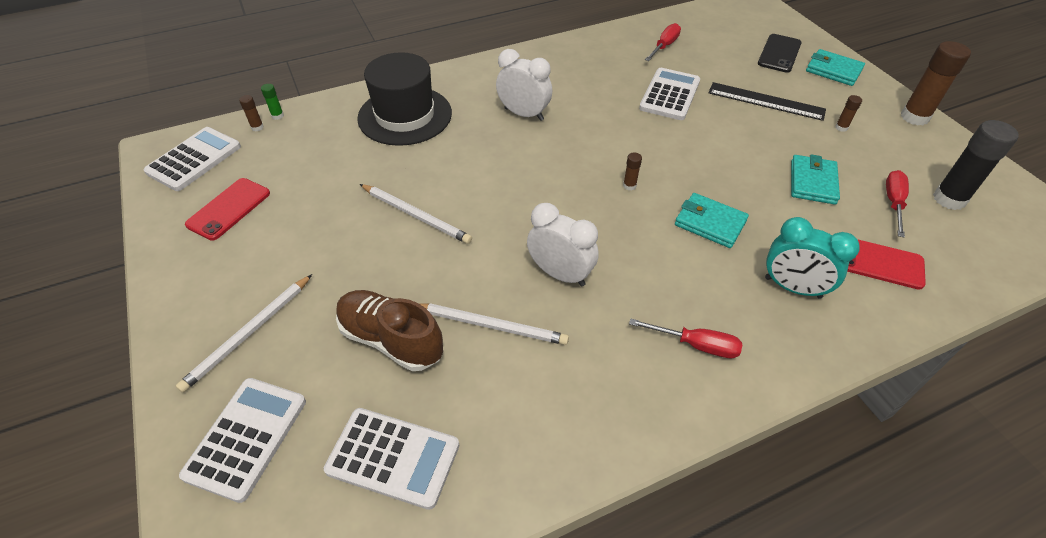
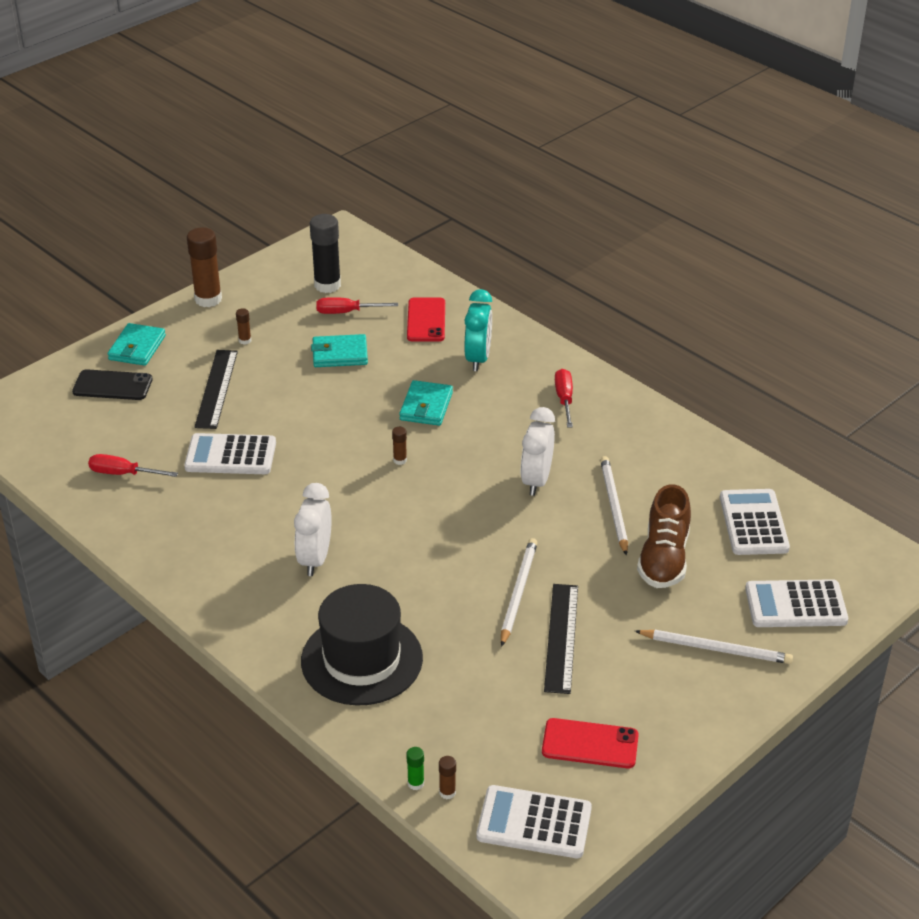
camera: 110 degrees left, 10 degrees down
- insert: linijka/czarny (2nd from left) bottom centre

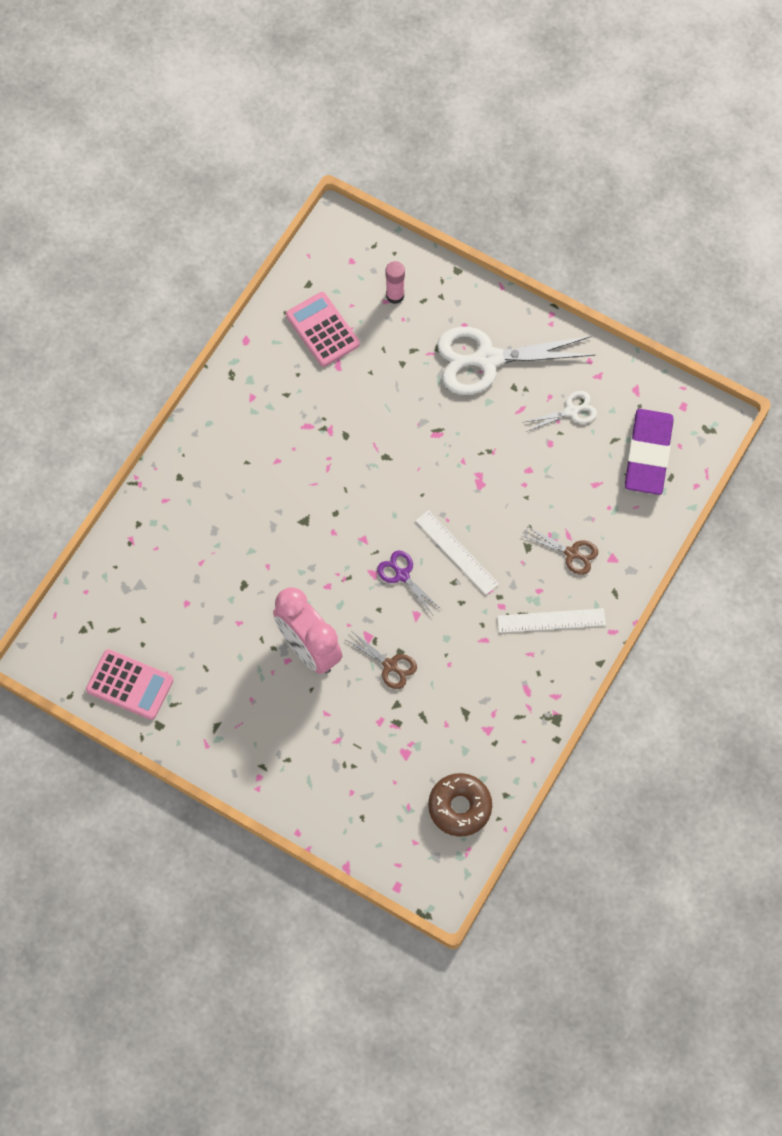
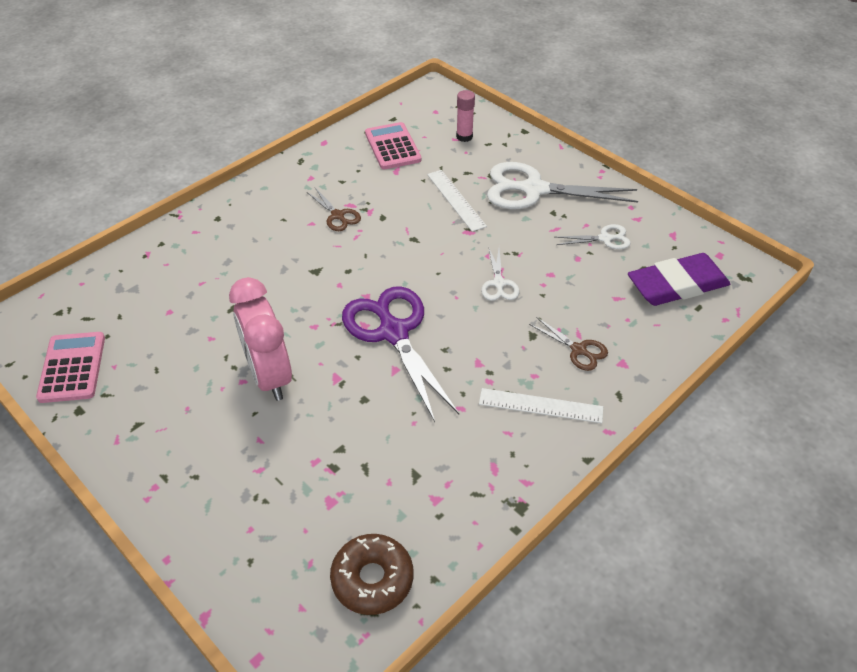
camera: 15 degrees right, 20 degrees down
- rotate: kalkulator/różowy (1st from left) middle left = middle left 135 degrees counterclockwise
- move: nożyczki/brązowy (1st from left) centre to top centre
- resize: nożyczki/fioletowy centre = centre x2.11
- move: linijka/biały (1st from left) centre to top centre
- insert: nożyczki/biały (1st from left) centre
- rotate: gumka do mazania/fioletowy middle right = middle right 45 degrees clockwise

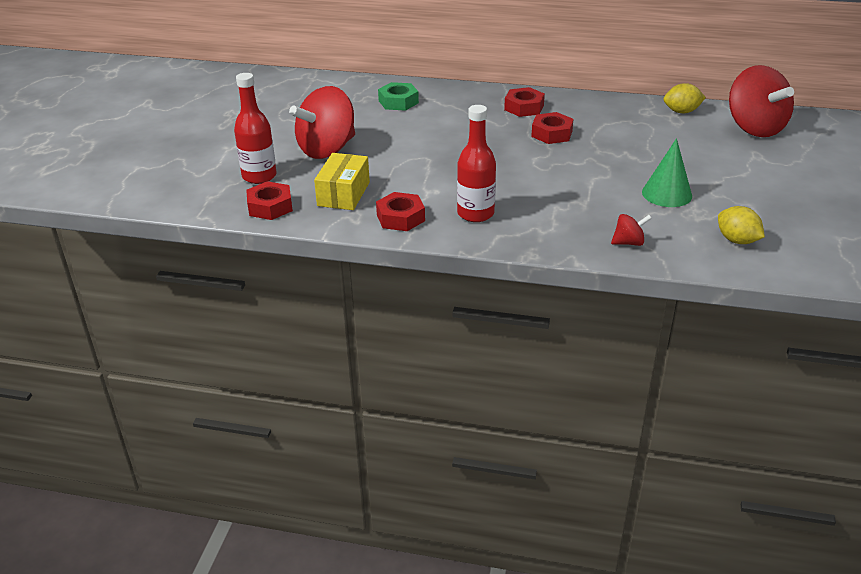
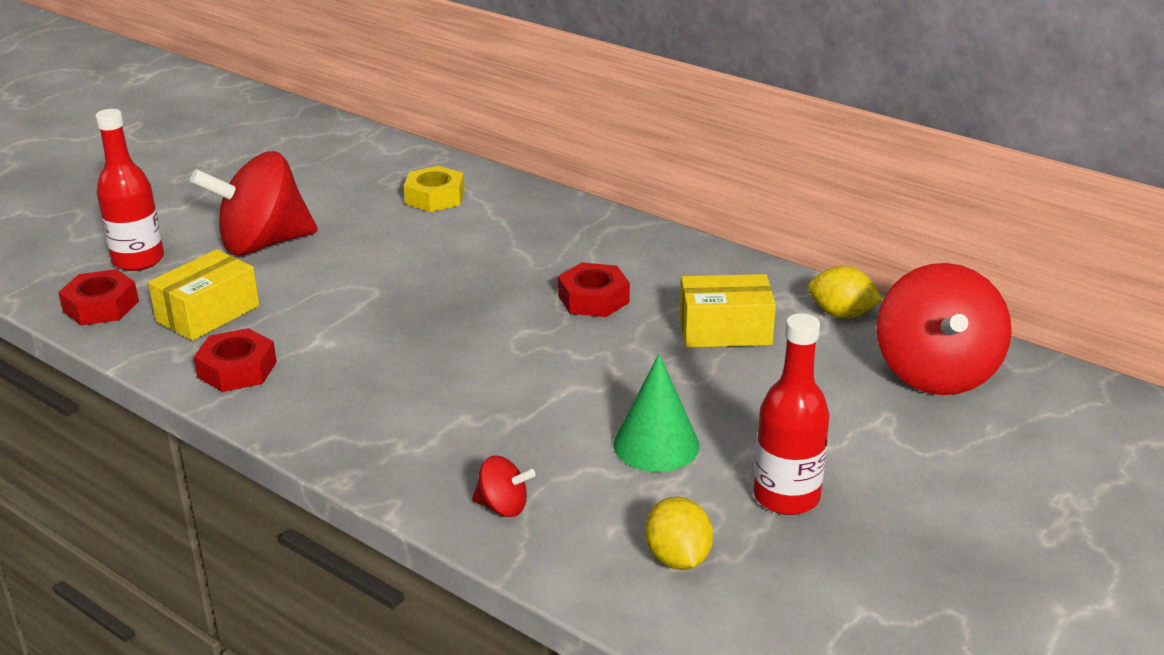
camera: 25 degrees right, 5 degrees down
- recolor: nakrętka/zielony top centre to nakrętka/żółty top centre
- insert: pudełko/żółty (2nd from left) centre
- move: butelka/czerwony (2nd from left) top centre to middle right
- delete: nakrętka/czerwony (3rd from left) top centre

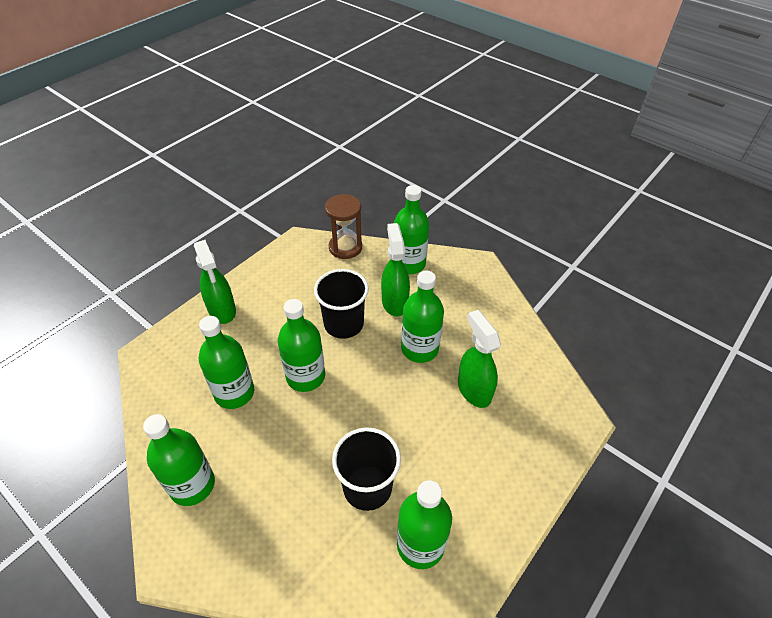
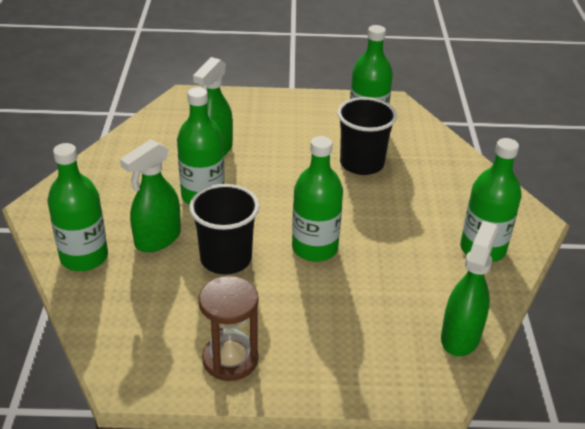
camera: 130 degrees left, 10 degrees down
- move: klepsydra/brązowy centre to bottom centre
- move: spryskiwacz/zielony (1st from left in the first image) middle left to spryskiwacz/zielony (3rd from left) bottom right
- delete: butelka/zielony (2nd from left) middle left

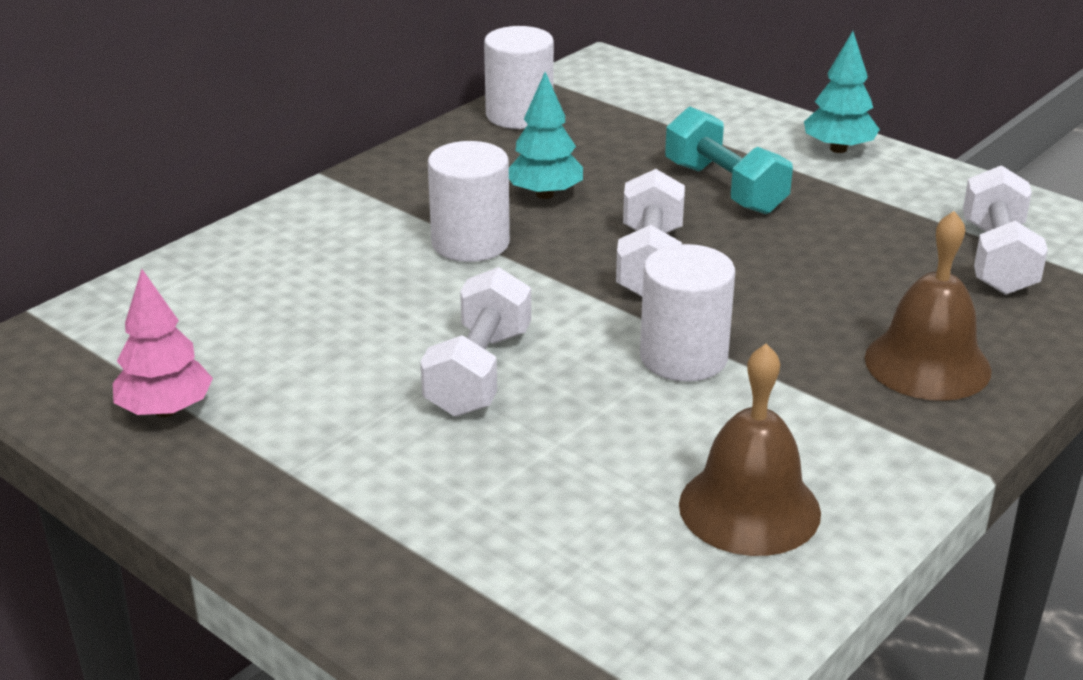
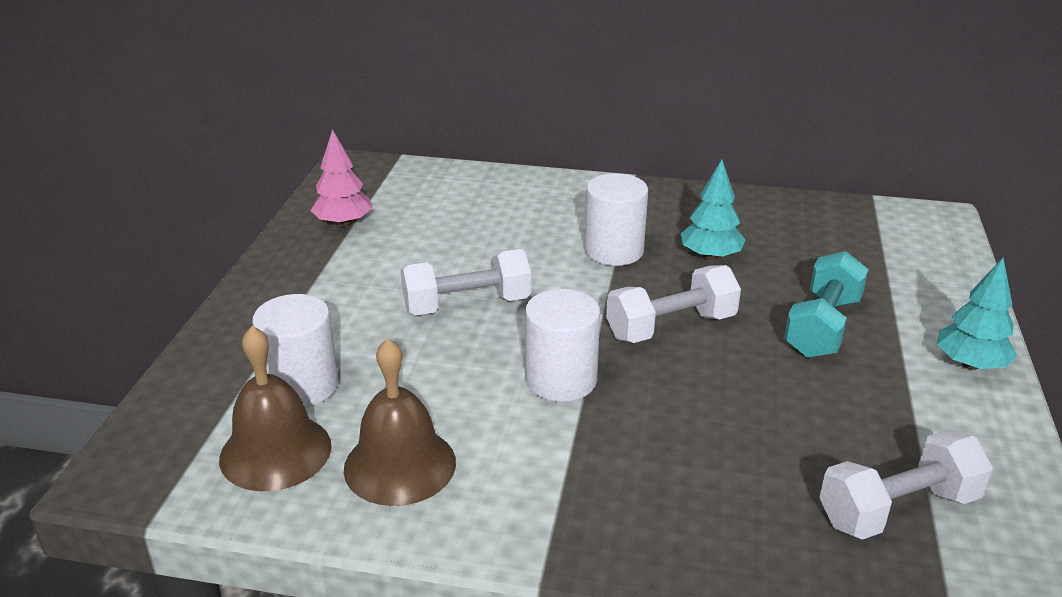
camera: 60 degrees right, 0 degrees up
- move: dzwonek/brązowy (2nd from left in the first image) middle right to dzwonek/brązowy (1st from left) bottom left
- move: walec/biały (2nd from left in the first image) top centre to walec/biały (1st from left) middle left

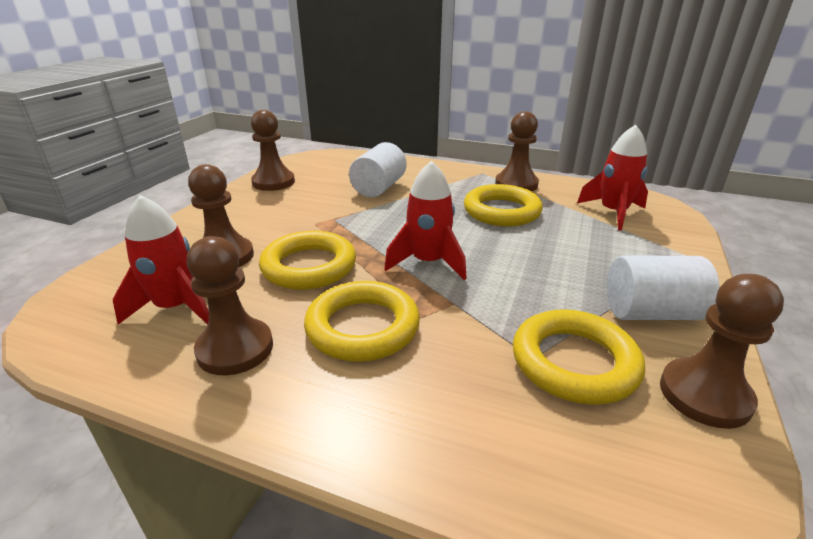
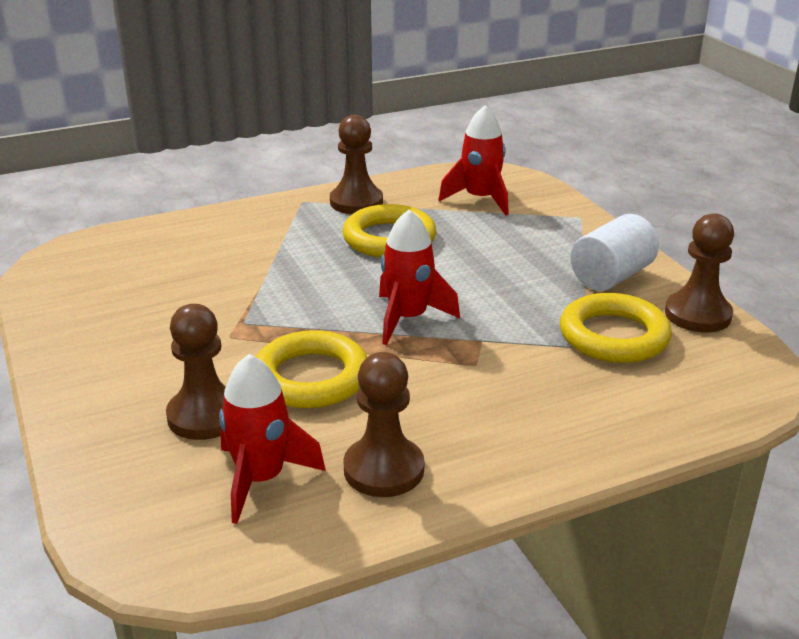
camera: 45 degrees left, 0 degrees up
- delete: pionek/brązowy (3rd from left) top centre
- delete: pierścień/żółty (2nd from left) centre
- delete: walec/biały (1st from left) top centre

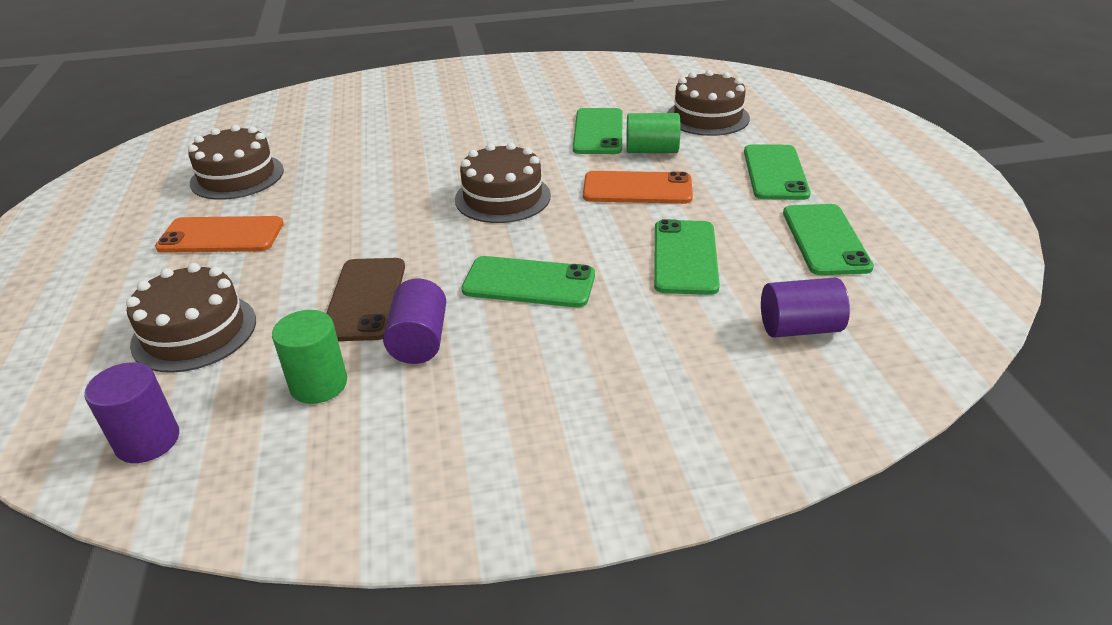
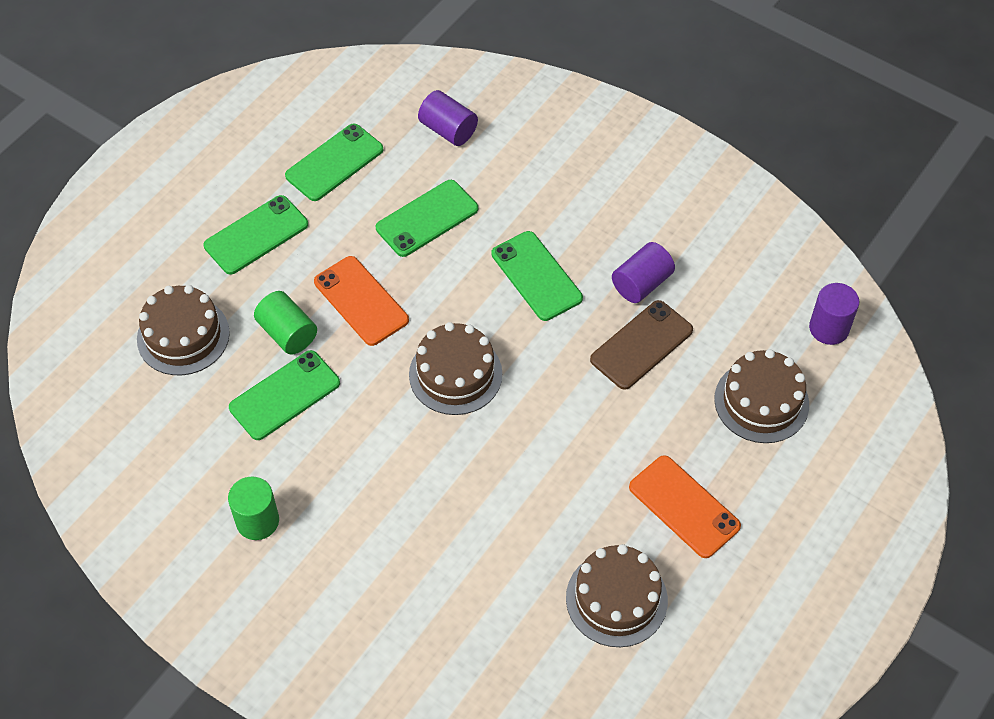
camera: 135 degrees left, 20 degrees up
- move: walec/zielony (1st from left) middle left to bottom left

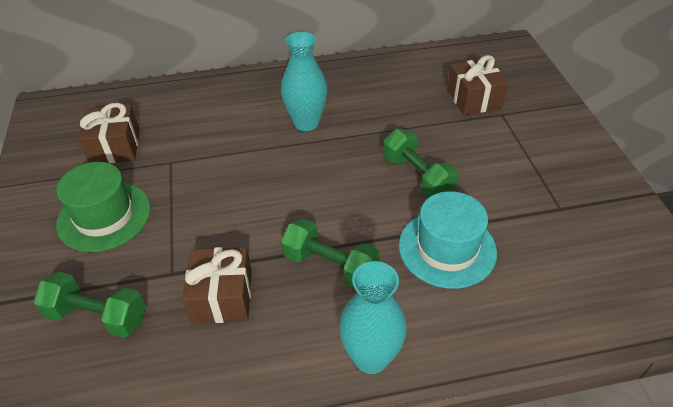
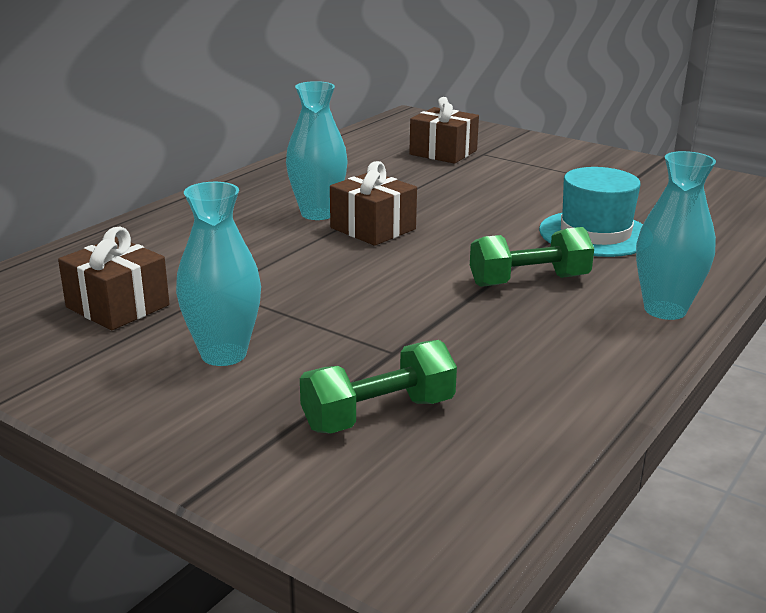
camera: 45 degrees left, 20 degrees down
- replace: kapelusz/zielony middle left to wazon/turkusowy (1st from left) middle left
- move: prezent/brązowy (2nd from left) bottom left to top centre
- delete: hantel/zielony (3rd from left) centre

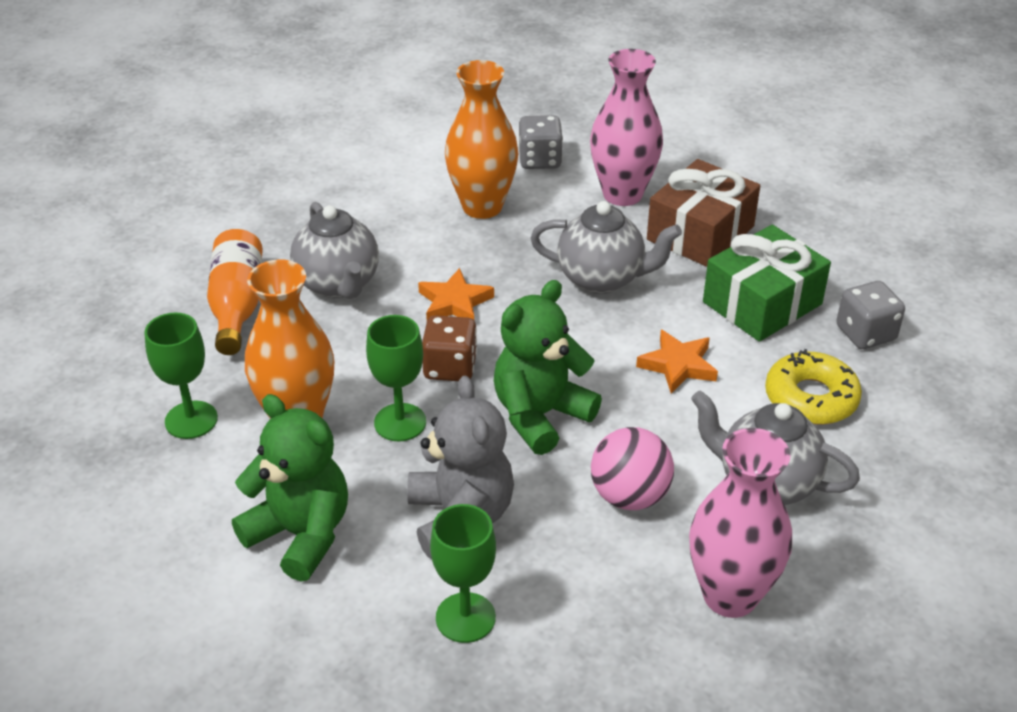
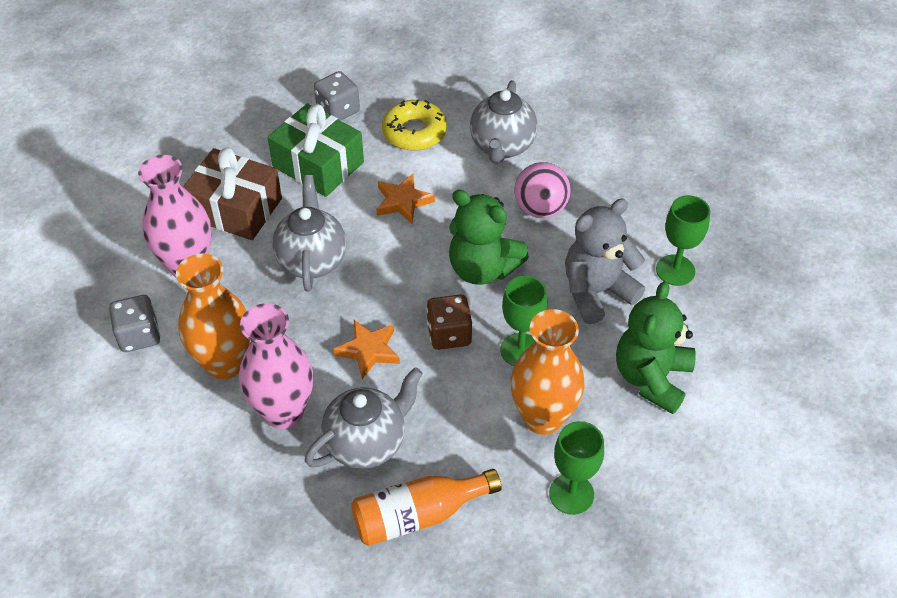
camera: 105 degrees left, 10 degrees up
- move: wazon/różowy (2nd from left) bottom right to middle left

